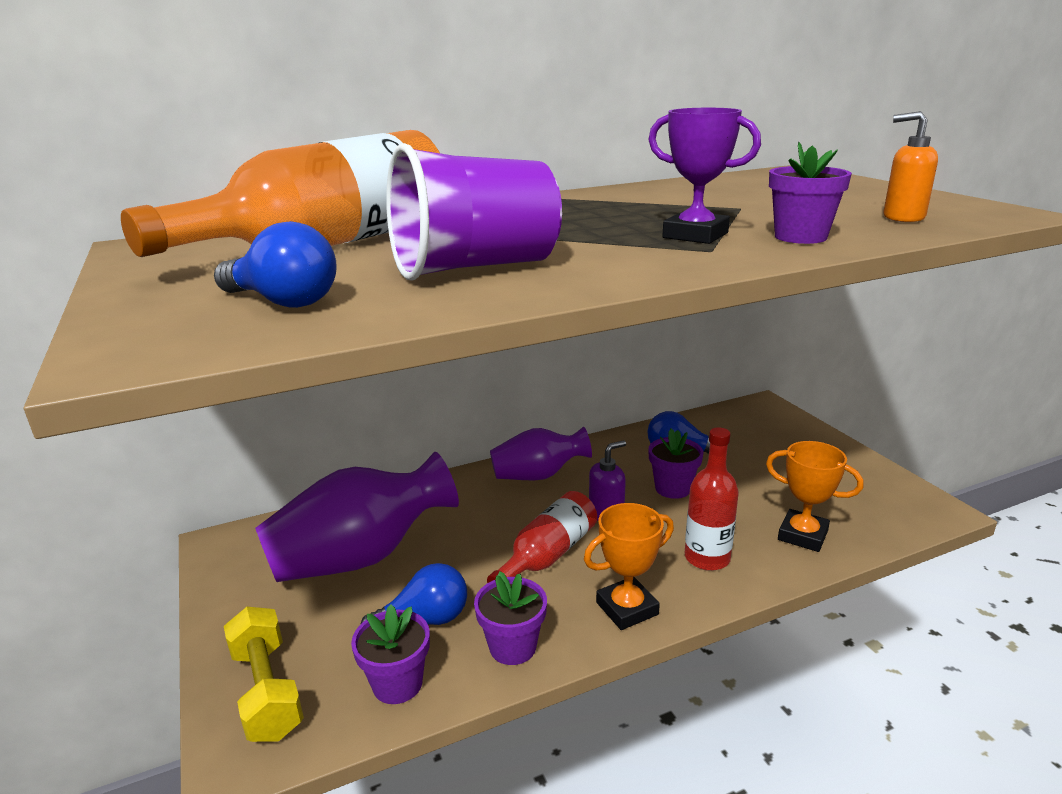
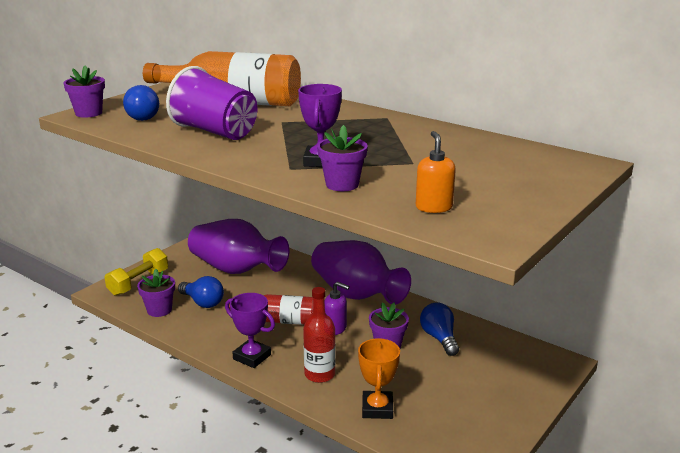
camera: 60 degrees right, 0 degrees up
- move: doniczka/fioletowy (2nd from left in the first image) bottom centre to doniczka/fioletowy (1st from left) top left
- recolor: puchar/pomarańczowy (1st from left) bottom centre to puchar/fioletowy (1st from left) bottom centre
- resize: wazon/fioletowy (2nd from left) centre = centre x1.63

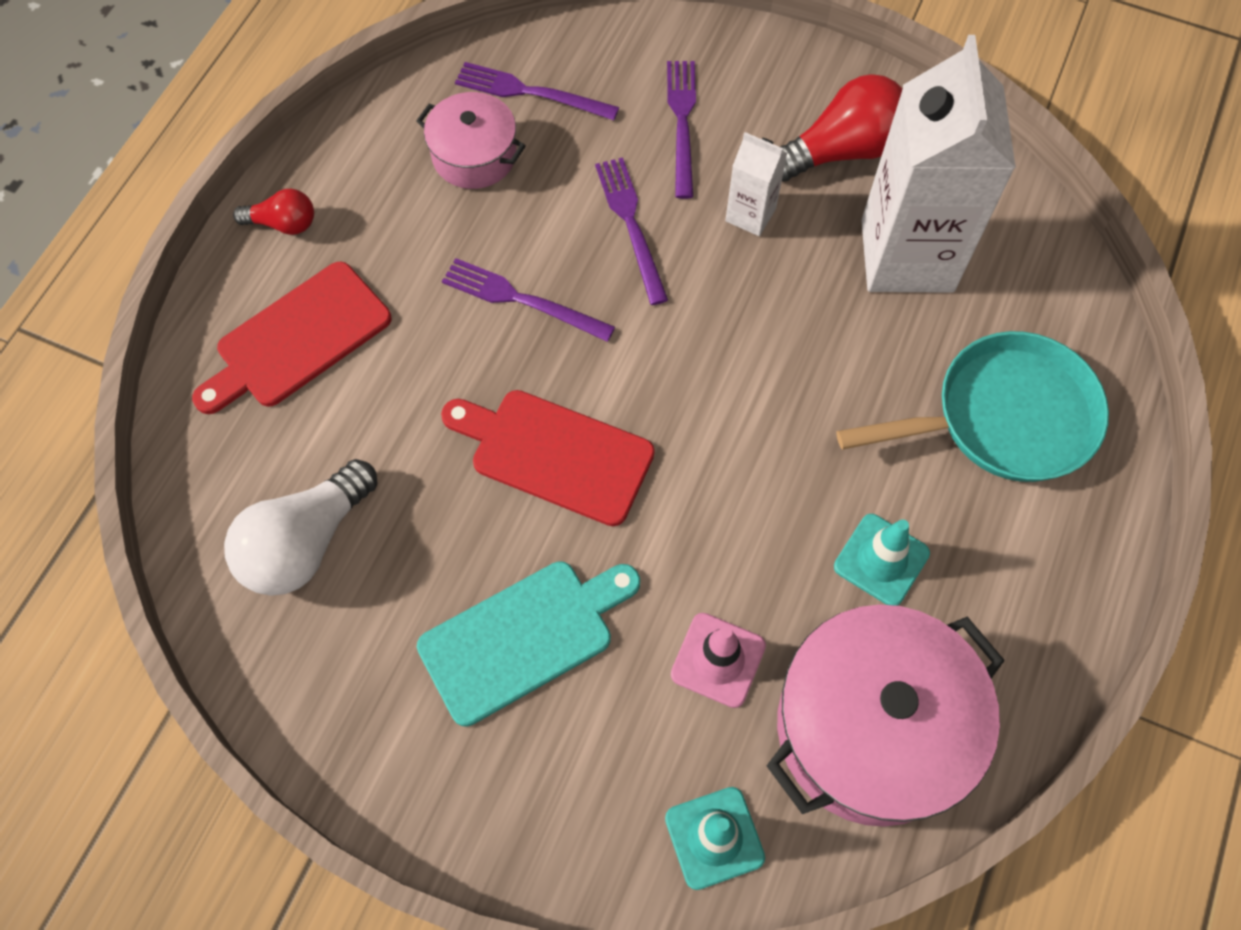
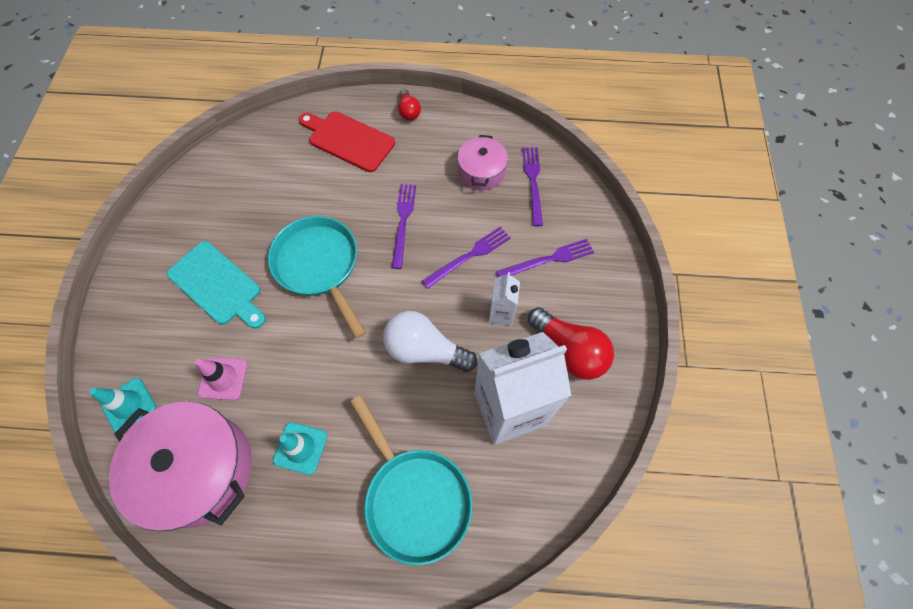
camera: 70 degrees right, 0 degrees up
- replace: deska do krojenia/czerwony (2nd from left) centre to patelnia/turkusowy (1st from left) centre
- move: żarówka/biały middle left to centre

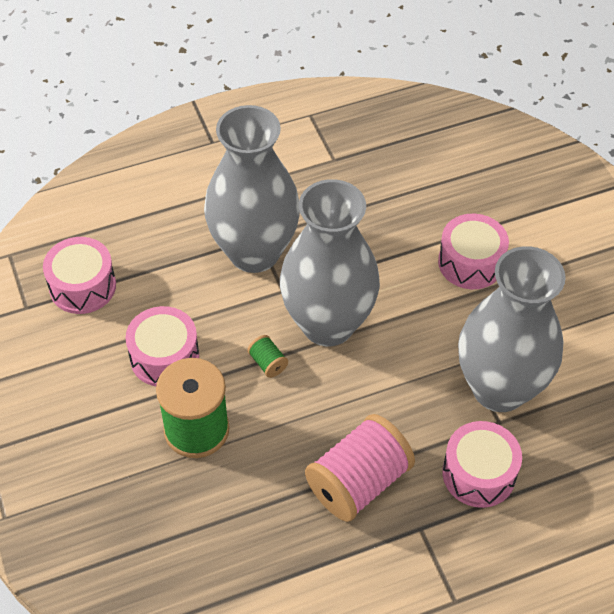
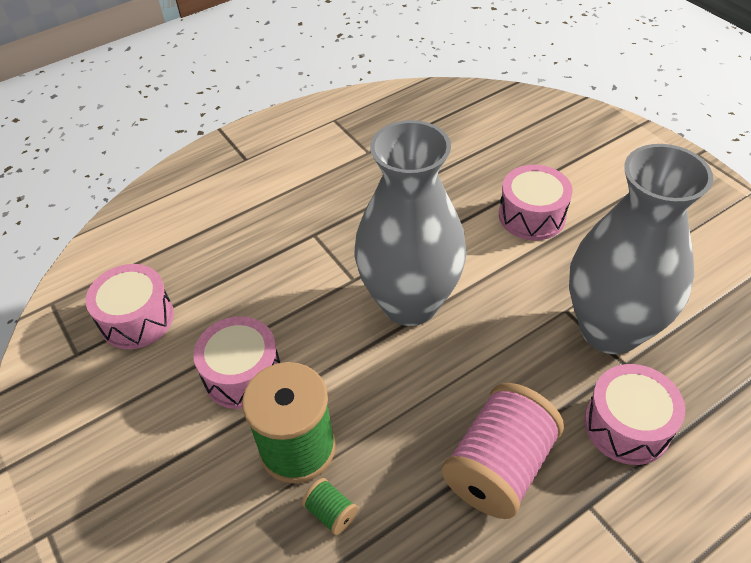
camera: 10 degrees left, 5 degrees down
- move: szpulka/zielony (2nd from left) centre to bottom centre
- delete: wazon/szary (1st from left) top centre

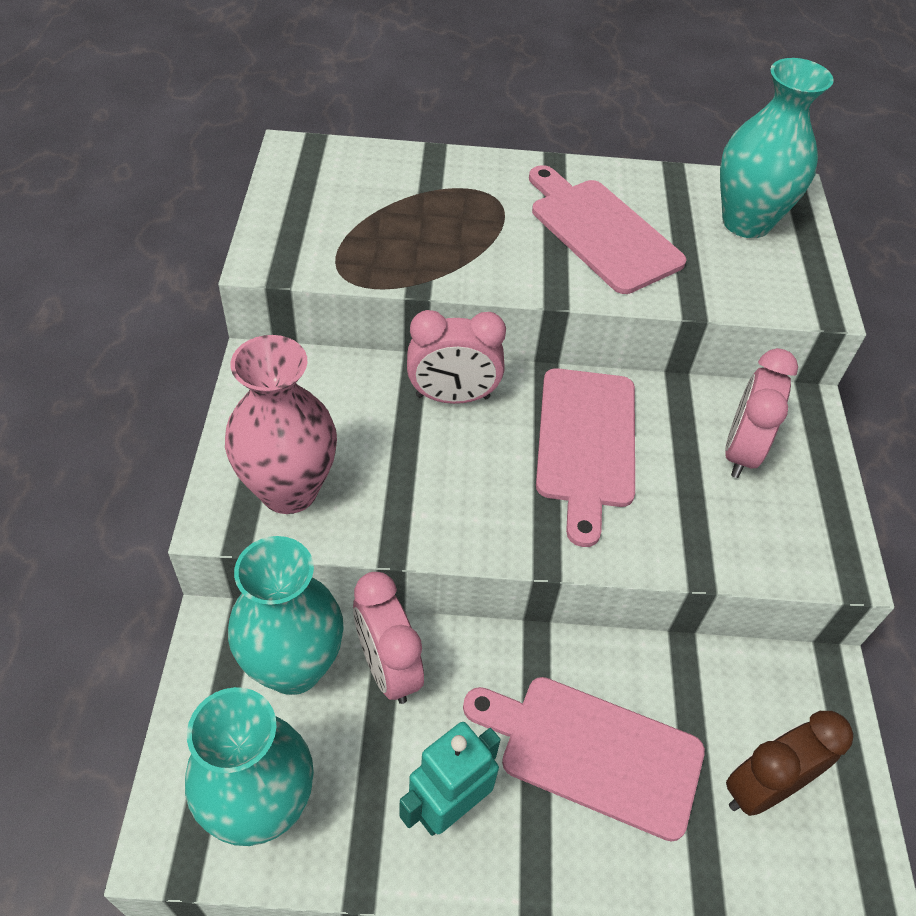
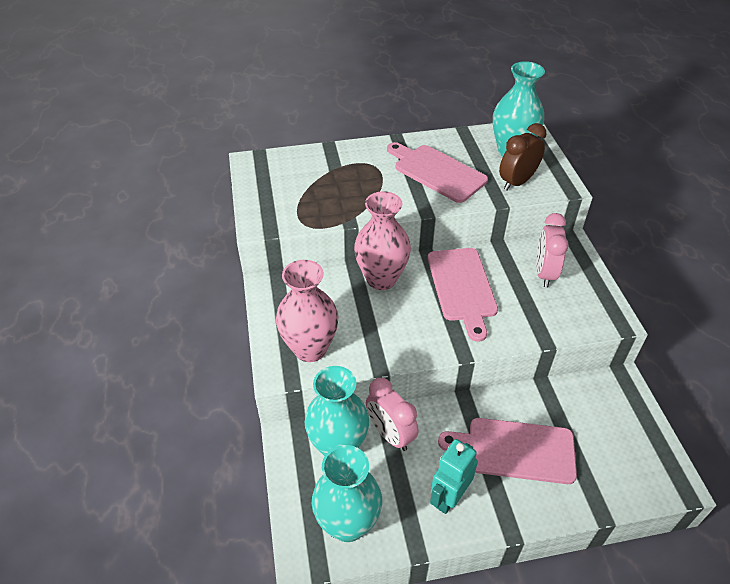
camera: 10 degrees left, 5 degrees down
- replace: budzik/różowy (2nd from left) centre to wazon/różowy (2nd from left) centre
- move: budzik/brązowy bottom right to top right

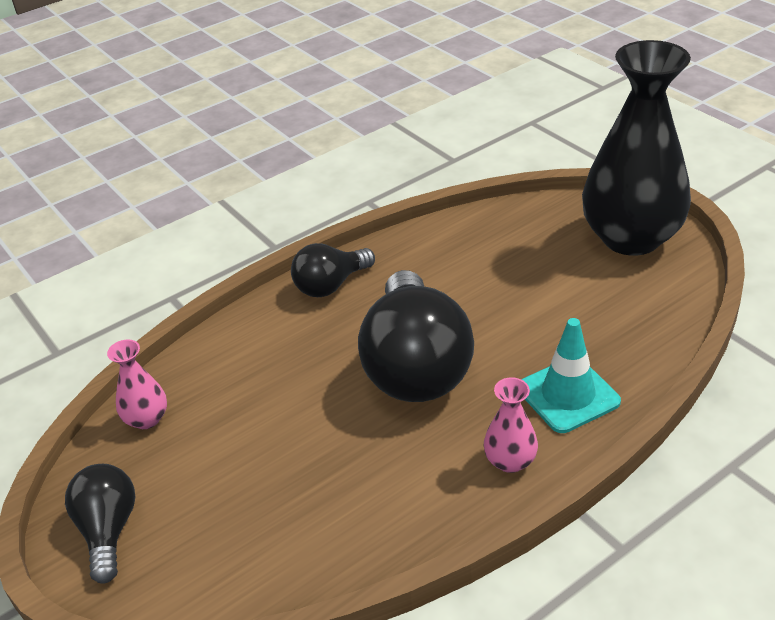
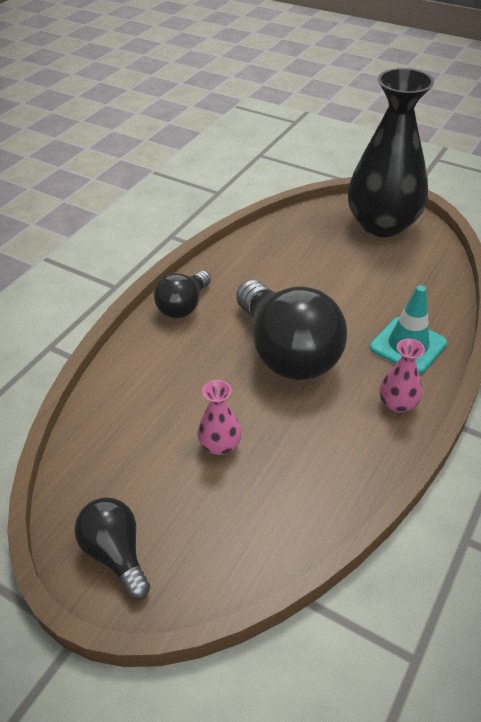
camera: 25 degrees left, 5 degrees up
- move: wazon/różowy (1st from left) middle left to centre

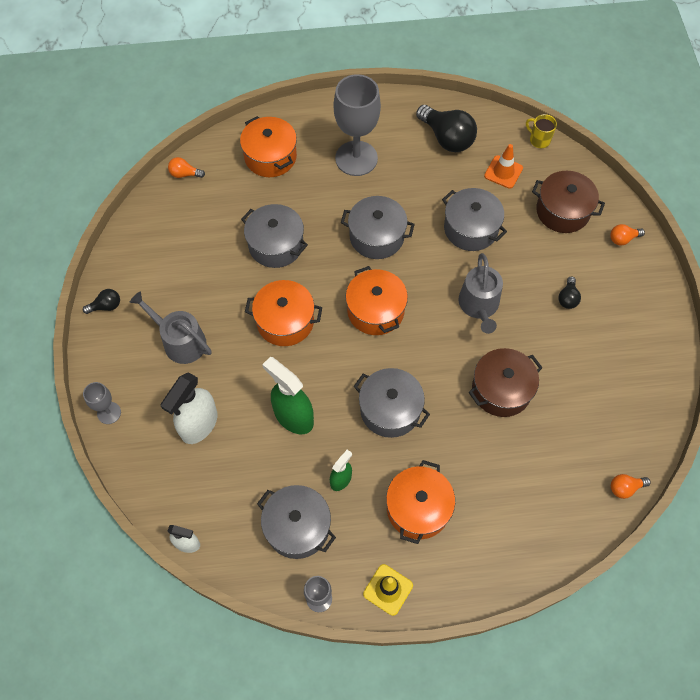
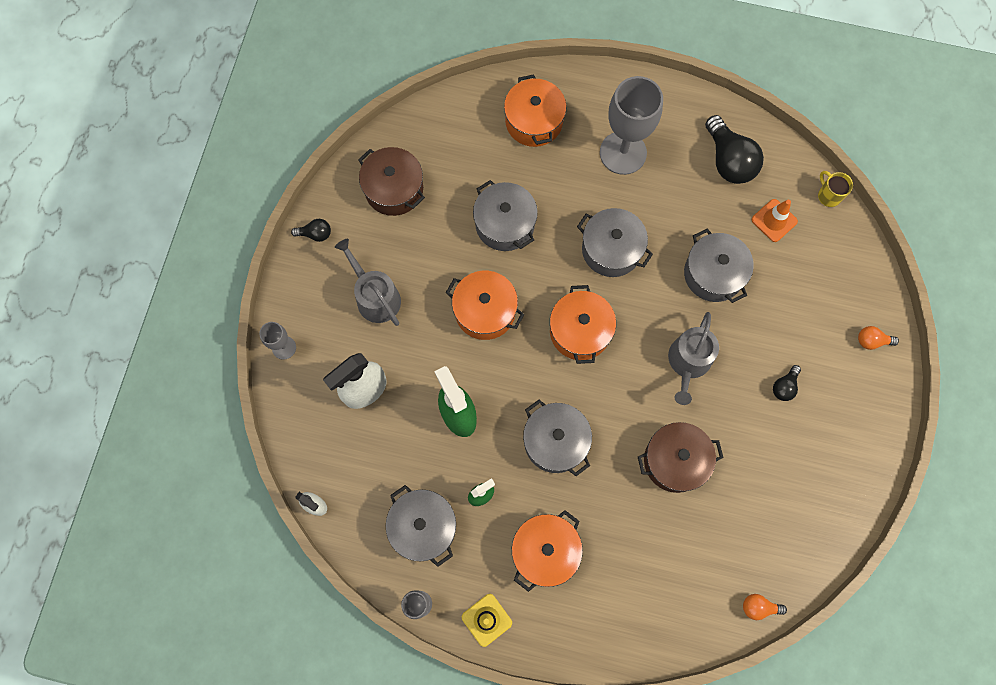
camera: 20 degrees right, 10 degrees up
- move: garnek/brązowy (2nd from left in the first image) top right to garnek/brązowy (1st from left) top centre
- delete: żarówka/pomarańczowy (1st from left) top left

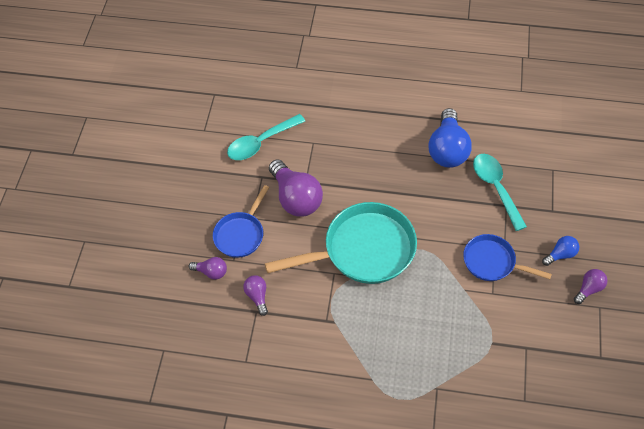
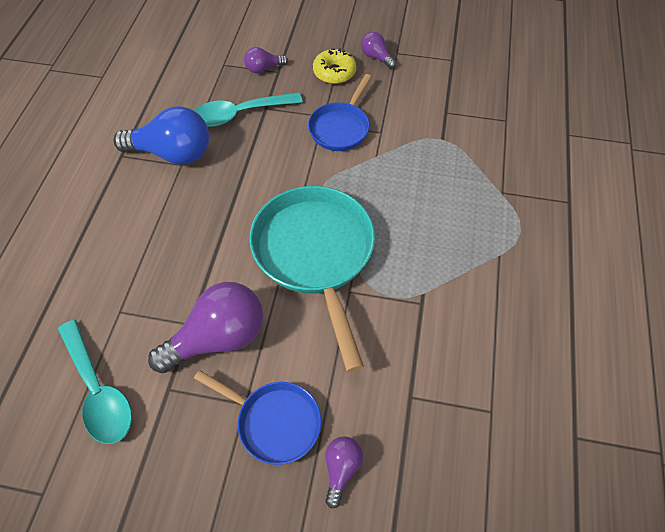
camera: 90 degrees left, 0 degrees up
- move: żarówka/fioletowy (2nd from left) bottom centre to top centre
- replace: żarówka/niebieski (2nd from left) middle right to donut/żółty top centre

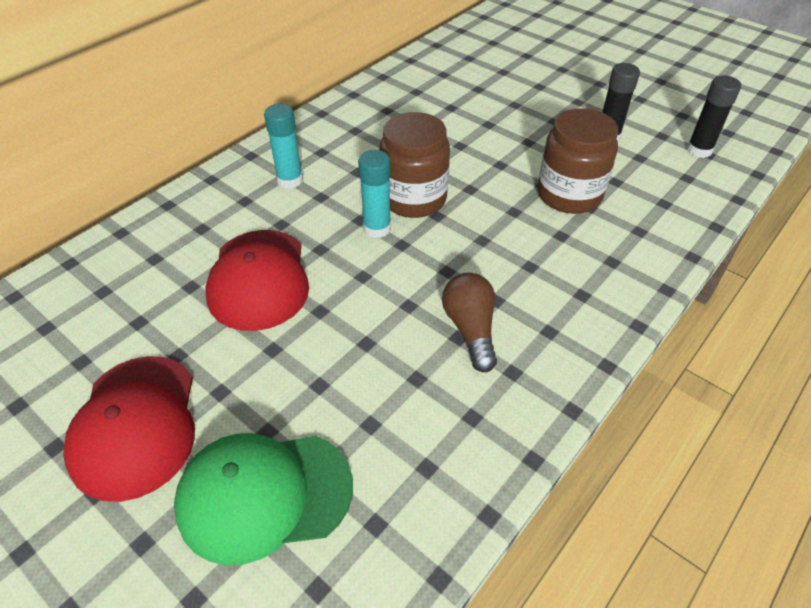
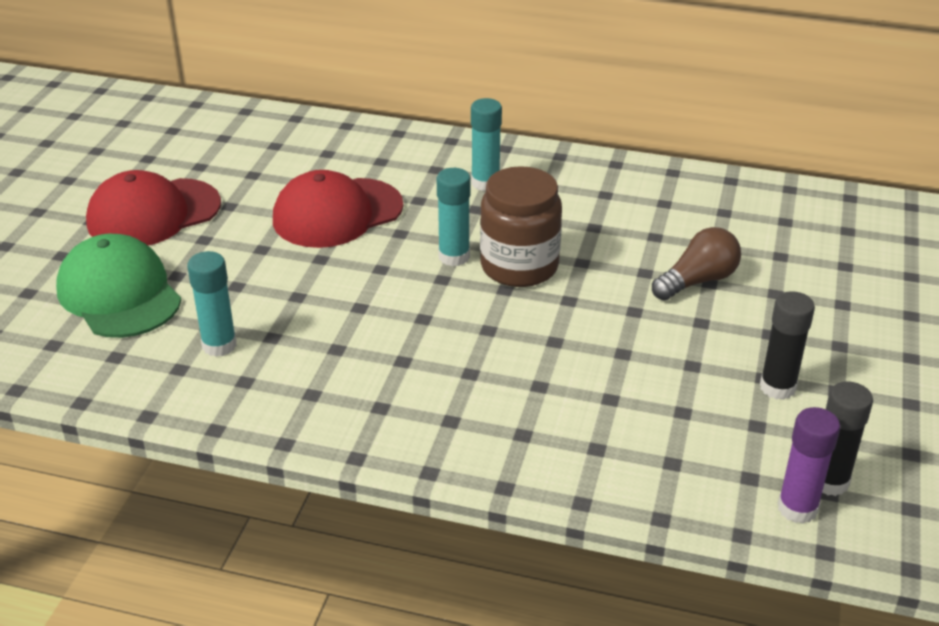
camera: 65 degrees right, 10 degrees down
- insert: klej w sztyfcie/turkusowy (1st from left) middle left
- move: żarówka/brązowy centre to middle right
- insert: klej w sztyfcie/fioletowy bottom right
- delete: słoik/brązowy (2nd from left) top right

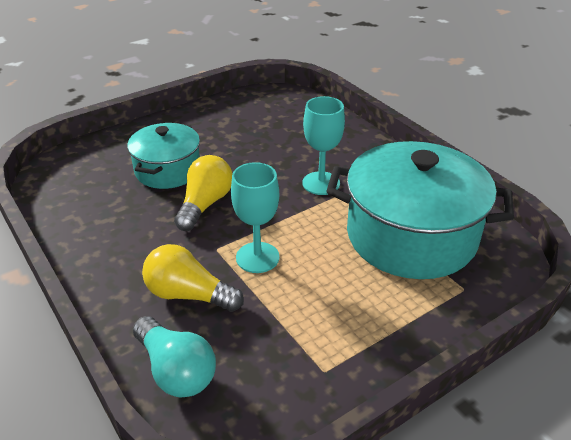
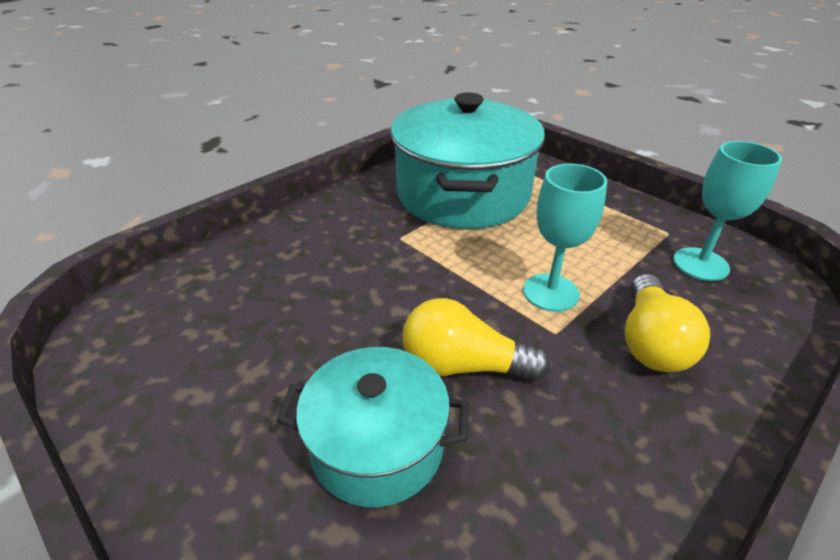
camera: 100 degrees left, 0 degrees up
- move: kielich/turkusowy (2nd from left) top centre to middle right
- delete: żarówka/turkusowy bottom left

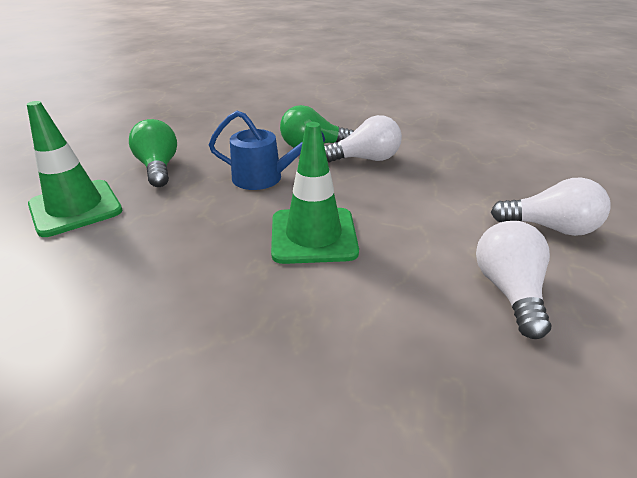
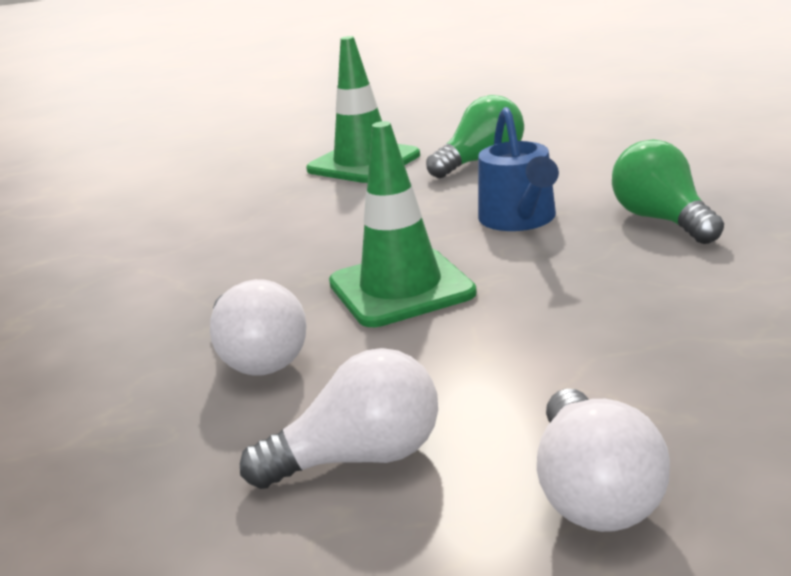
camera: 75 degrees right, 10 degrees down
- move: żarówka/biały (1st from left) top centre to middle left

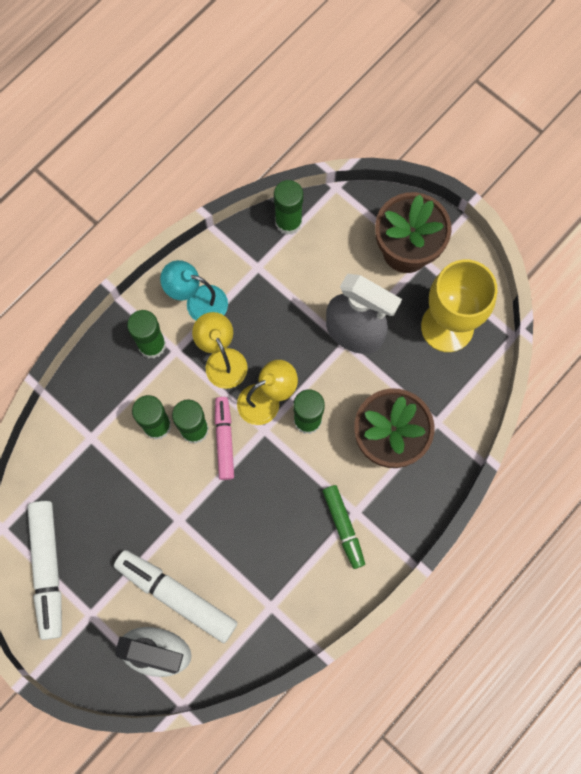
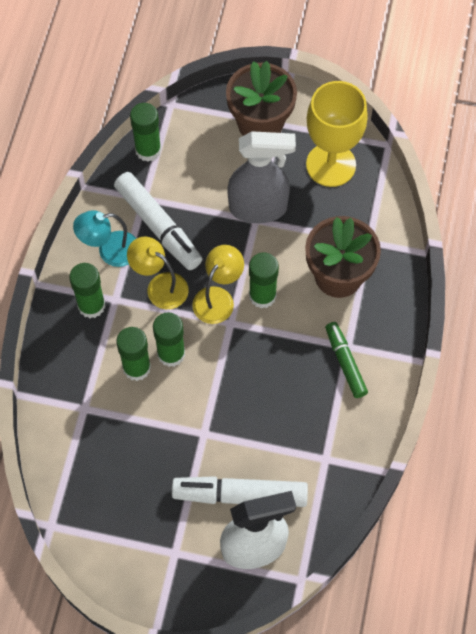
camera: 30 degrees left, 10 degrees down
- move: flamaster/biały (1st from left) bottom left to middle left
- rotate: flamaster/zielony bottom centre = middle right 150 degrees counterclockwise
- delete: flamaster/różowy centre

